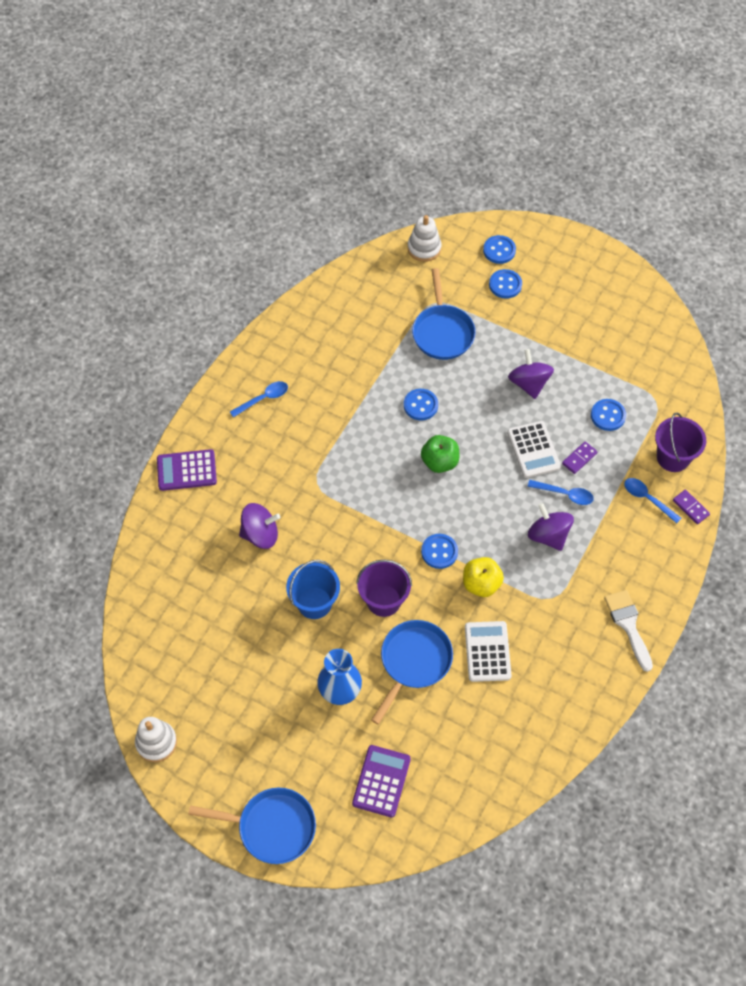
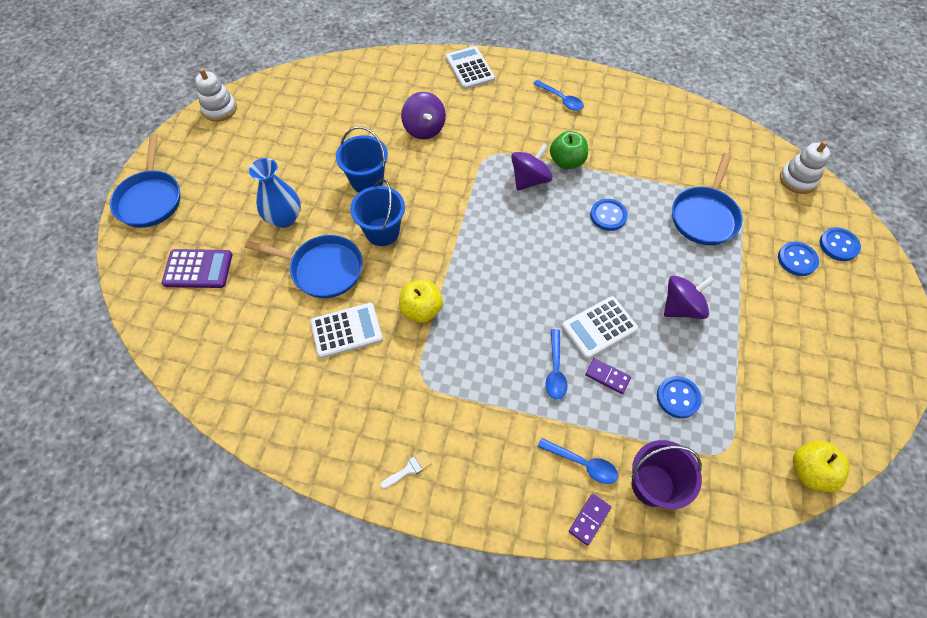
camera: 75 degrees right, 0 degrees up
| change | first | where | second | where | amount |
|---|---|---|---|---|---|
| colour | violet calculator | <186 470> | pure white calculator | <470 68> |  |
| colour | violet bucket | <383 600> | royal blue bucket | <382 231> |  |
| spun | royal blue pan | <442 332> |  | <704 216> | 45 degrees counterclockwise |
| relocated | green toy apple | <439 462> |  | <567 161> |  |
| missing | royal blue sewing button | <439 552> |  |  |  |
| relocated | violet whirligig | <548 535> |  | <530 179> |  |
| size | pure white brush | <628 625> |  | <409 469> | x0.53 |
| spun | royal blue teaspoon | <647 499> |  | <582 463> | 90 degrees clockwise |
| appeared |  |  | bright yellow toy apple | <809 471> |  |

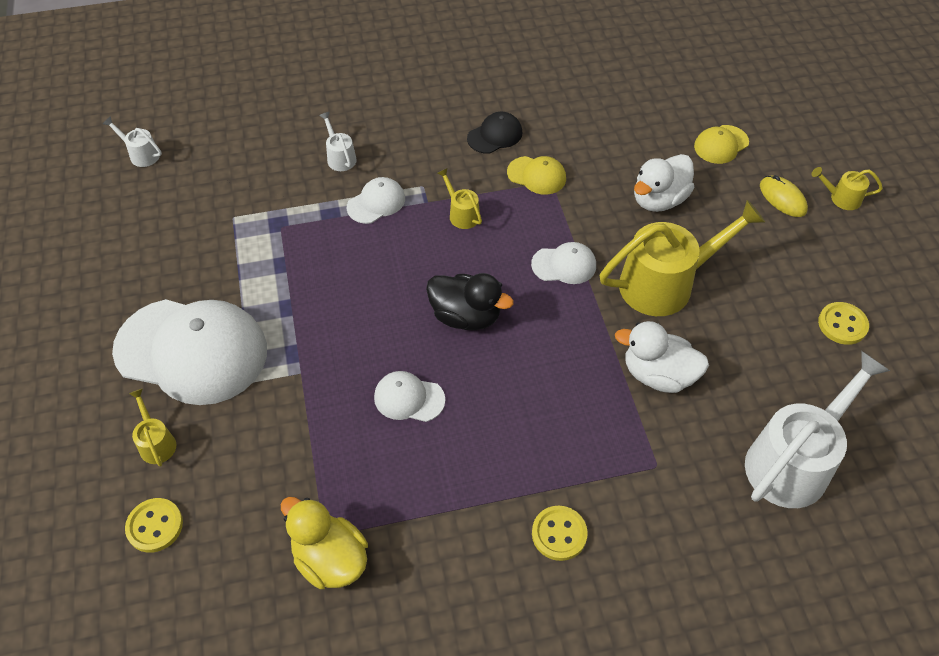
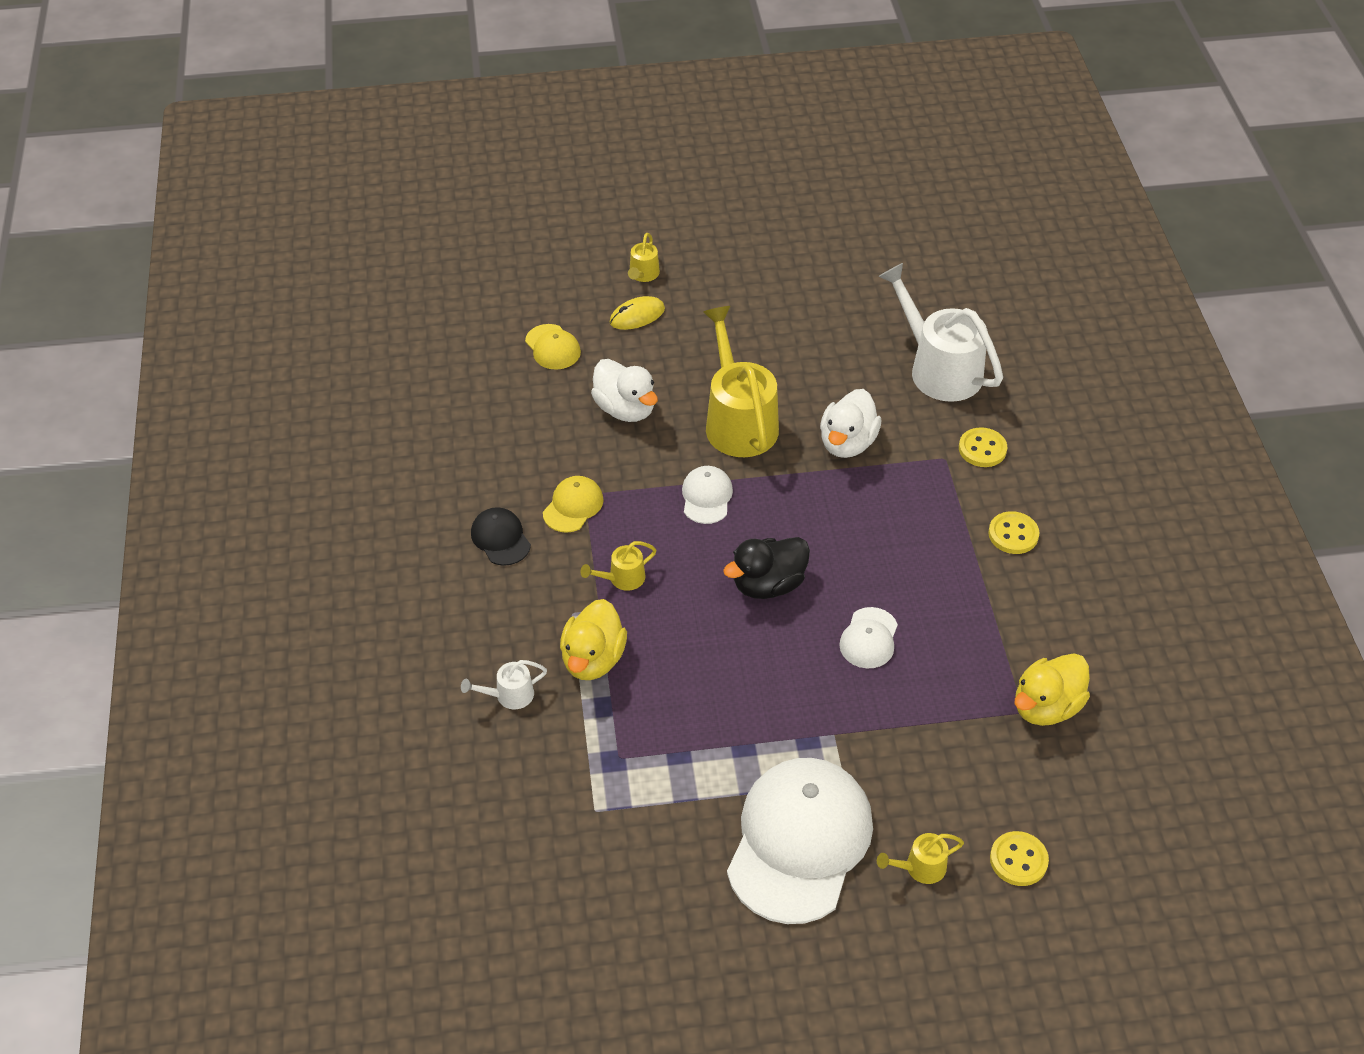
camera: 85 degrees left, 5 degrees down
| change | first | where | second | where | amount |
|---|---|---|---|---|---|
| missing | pure white sprinkling can | <141 154> |  |  |  |
| exchanged | pure white cap | <376 203> | bright yellow rubber duck | <593 659> |  |
| spun | black rubber duck | <466 316> |  | <768 584> | 150 degrees counterclockwise |
| relocated | bright yellow sewing button | <842 324> |  | <982 449> |  |

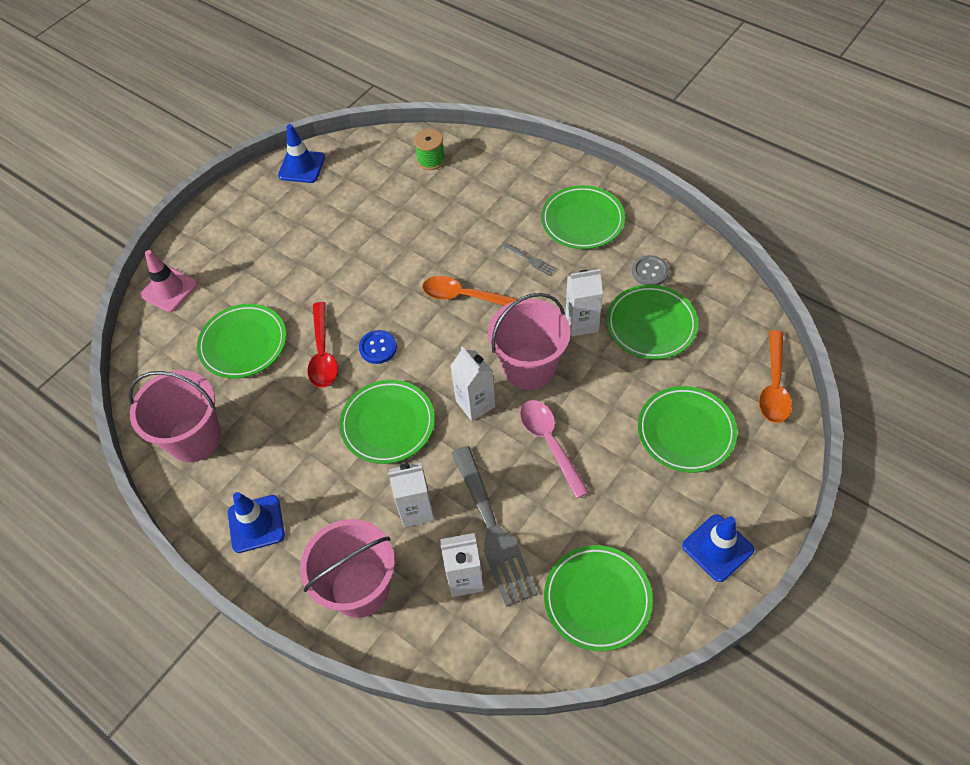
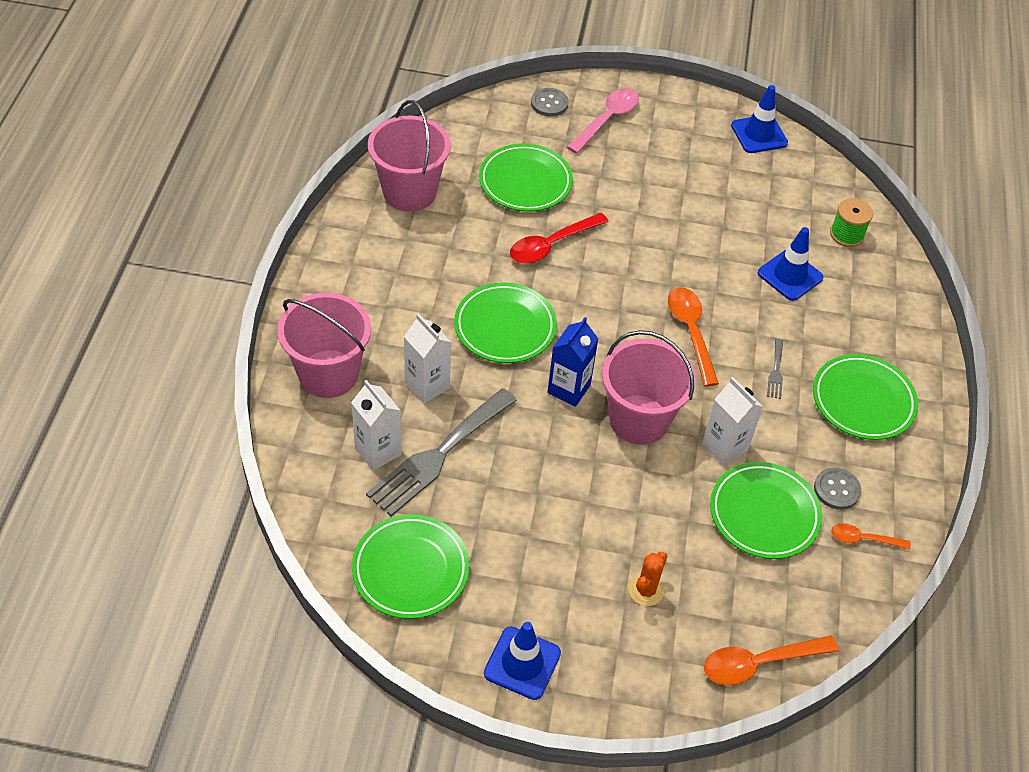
camera: 55 degrees right, 5 degrees down
| change | first | where | second | where | amount |
|---|---|---|---|---|---|
| exchanged | rose-pink road cone | <169 290> | ash-grey sewing button | <549 103> |  |
| relocated | royal blue road cone | <256 524> |  | <790 275> |  |
| missing | royal blue sewing button | <378 348> |  |  |  |
| colour | pure white milk carton | <475 404> | royal blue milk carton | <569 389> |  |
| relocated | rose-pink teaspoon | <550 443> |  | <607 120> |  |
| exchanged | green dinner plate | <686 432> | orange-coloured prickly plant | <646 590> |  |
| appeared |  |  | orange-coloured teaspoon | <863 539> |  |

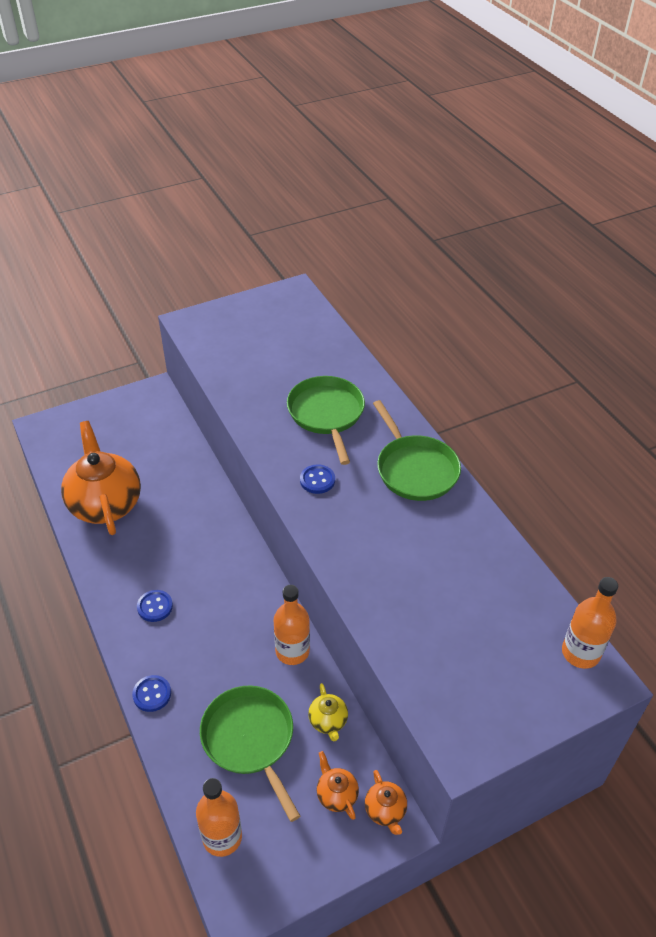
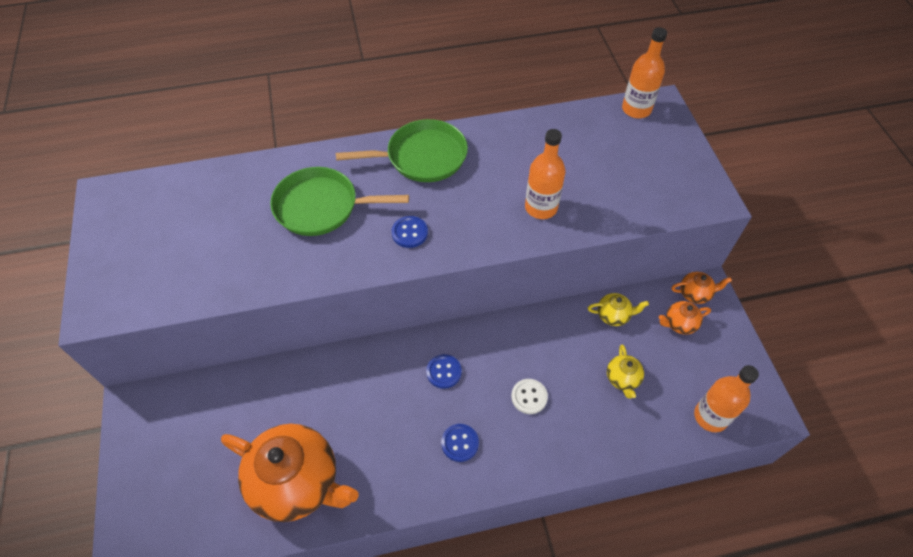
camera: 75 degrees left, 10 degrees up
| change | first | where | second | where | amount |
|---|---|---|---|---|---|
| spun | orange-coloured china teapot | <105 504> |  | <297 482> | 150 degrees counterclockwise |
| relocated | royal blue sewing button | <152 694> |  | <444 372> |  |
| exchanged | green pan | <250 739> | bright yellow china teapot | <622 379> |  |
| relocated | orange-coloured flask | <292 651> |  | <541 207> |  |
| appeared |  |  | pure white sewing button | <529 397> |  |

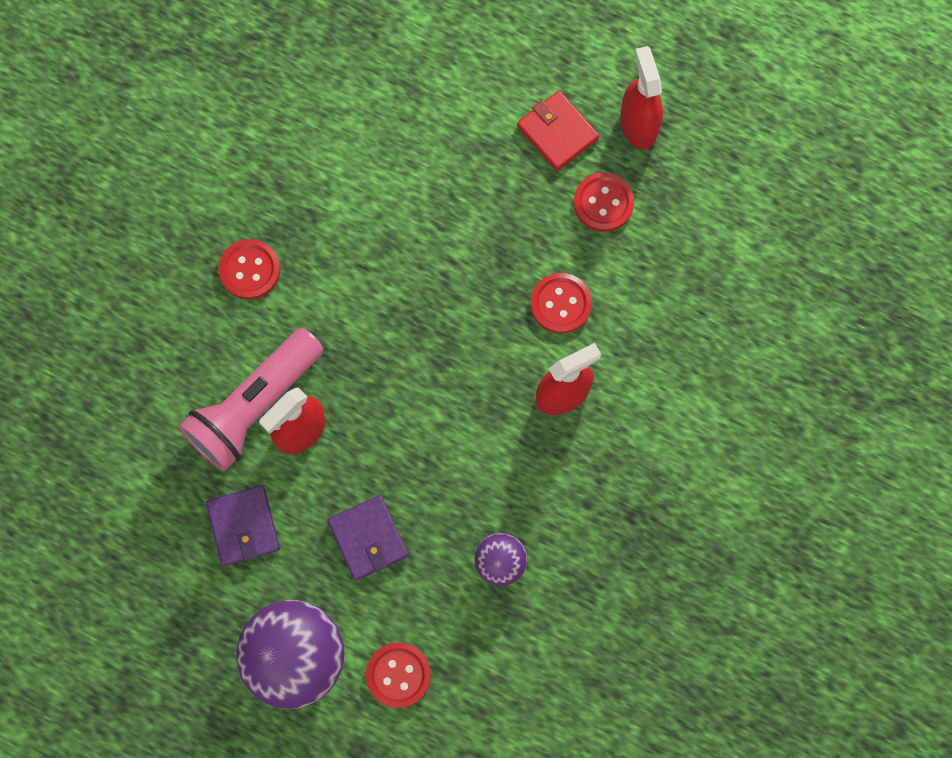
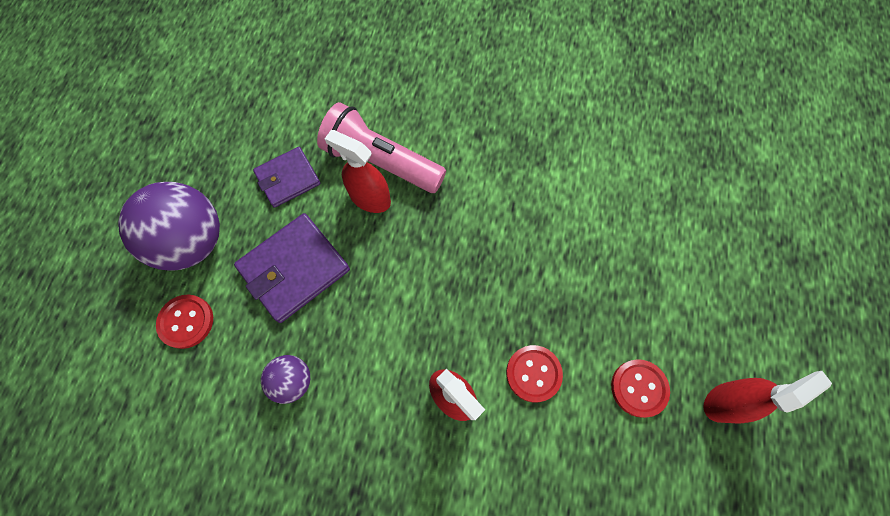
camera: 75 degrees right, 5 degrees down
| change | first | where | second | where | amount |
|---|---|---|---|---|---|
| missing | red sewing button | <249 270> |  |  |  |
| size | violet card wallet | <368 538> |  | <294 269> | x1.56 |
| missing | red card wallet | <557 132> |  |  |  |

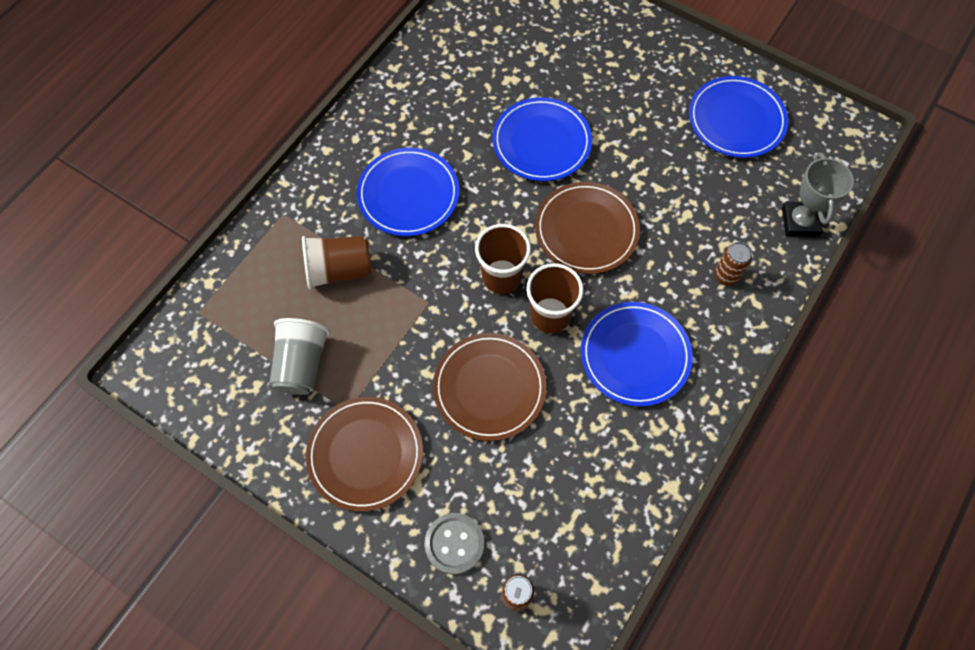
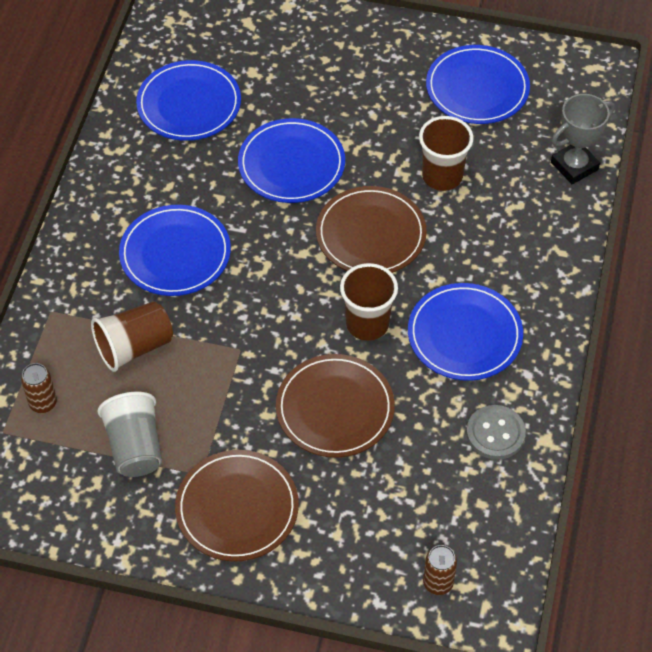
camera: 20 degrees left, 10 degrees down
| change | first | where | second | where | amount |
|---|---|---|---|---|---|
| relocated | ash-grey sewing button | <454 544> |  | <495 433> |  |
| relocated | brown beaker | <501 277> |  | <442 176> |  |
| relocated | brown can | <726 276> |  | <43 403> |  |
| spun | ash-grey trophy | <800 222> |  | <574 166> | 75 degrees clockwise |
| appeared |  |  | royal blue dinner plate | <189 104> |  |

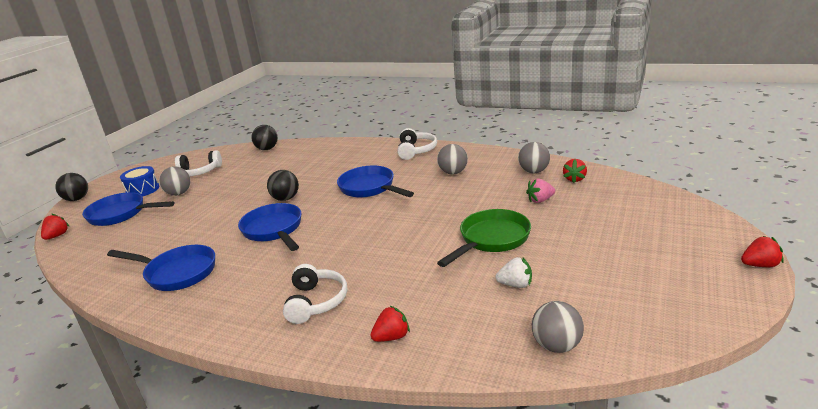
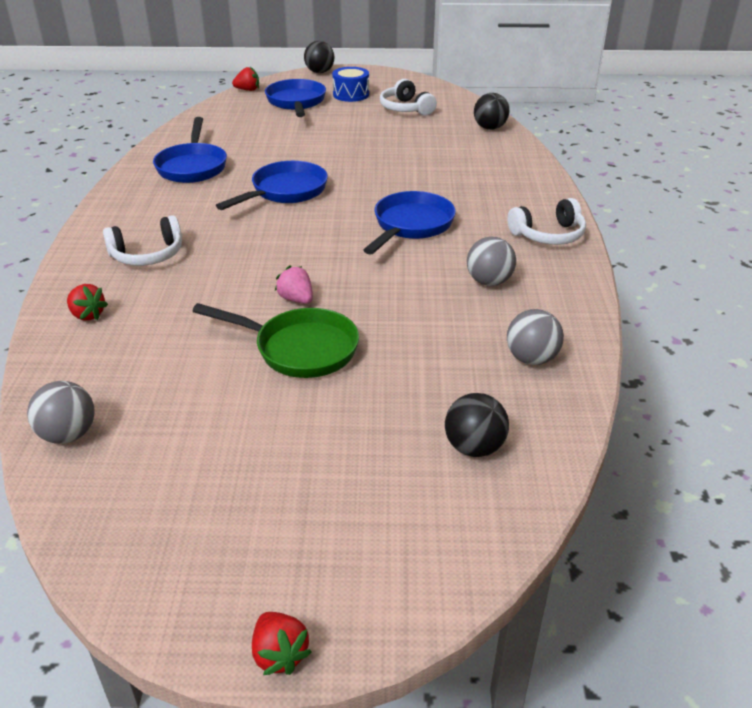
camera: 65 degrees right, 10 degrees up
| change | first | where | second | where | amount |
|---|---|---|---|---|---|
| missing | ash-grey ball | <179 193> |  |  |  |
| relocated | black ball | <286 199> |  | <474 447> |  |
| missing | pure white berry | <515 285> |  |  |  |
| relocated | rose-pink berry | <540 200> |  | <296 299> |  |
| missing | red berry | <574 179> |  |  |  |

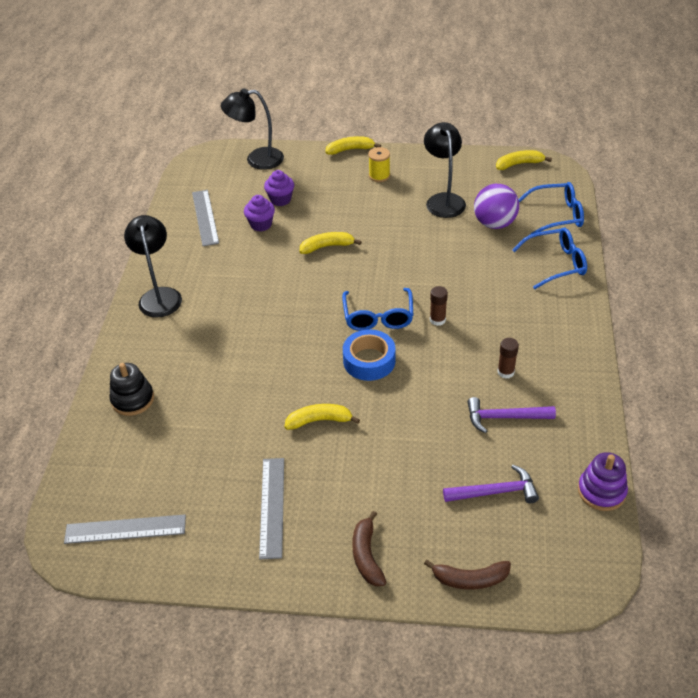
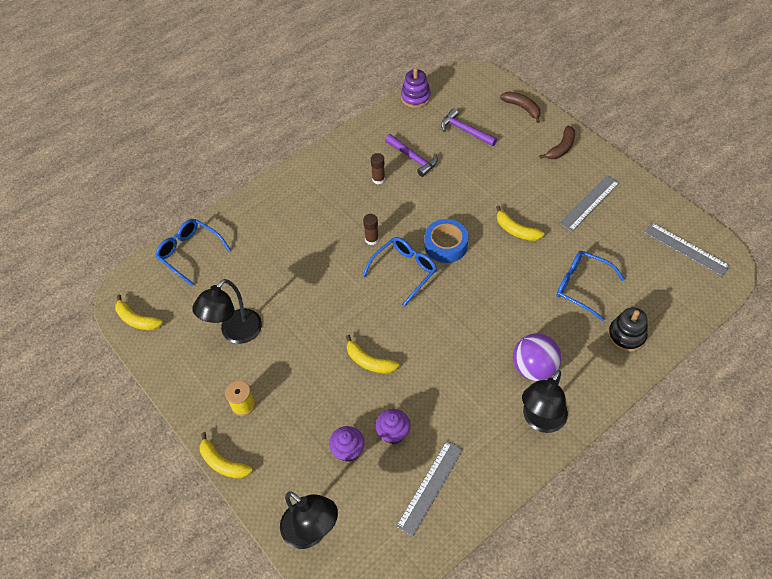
camera: 135 degrees left, 10 degrees up
| change | first | where | second | where | amount |
|---|---|---|---|---|---|
| relocated | violet ball | <494 223> |  | <533 368> |  |
| relocated | royal blue spectacles | <555 263> |  | <582 286> |  |

